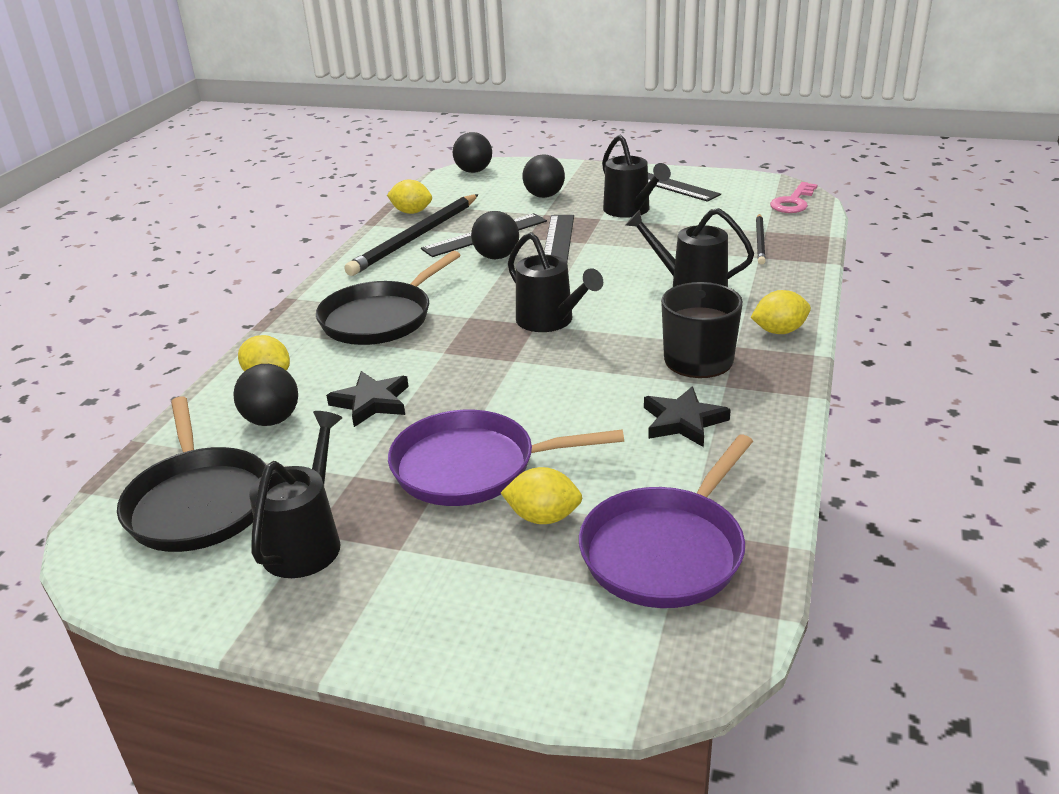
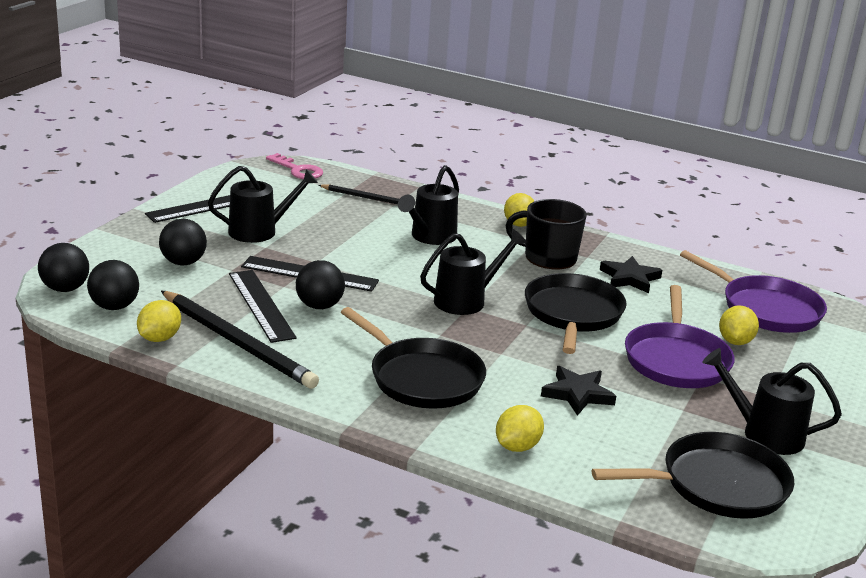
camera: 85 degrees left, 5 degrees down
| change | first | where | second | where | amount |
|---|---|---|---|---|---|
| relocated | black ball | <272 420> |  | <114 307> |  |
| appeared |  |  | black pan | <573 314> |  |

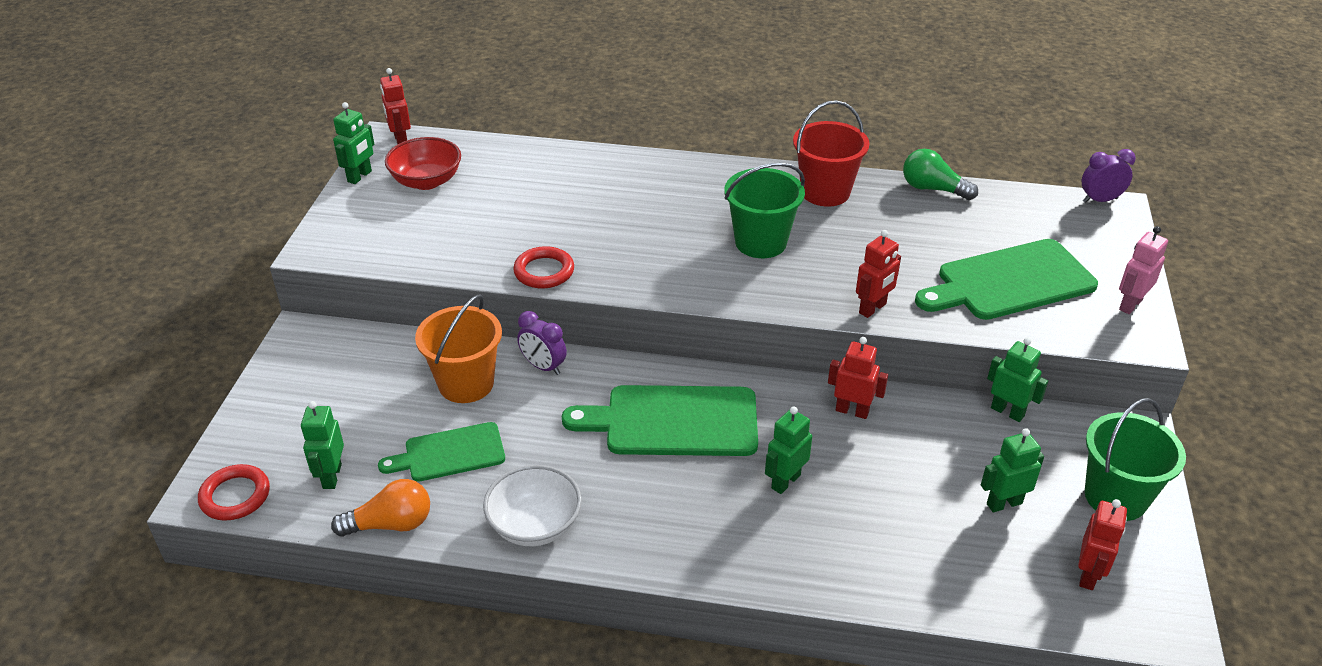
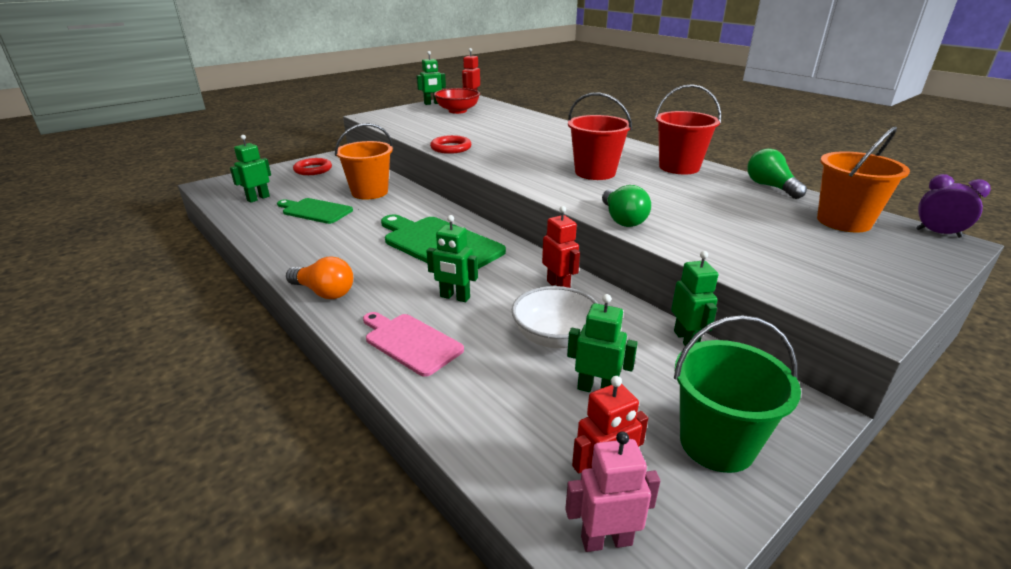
camera: 40 degrees right, 10 degrees down
| change | first | where | second | where | amount |
|---|---|---|---|---|---|
| relocated | red hoop | <235 496> |  | <313 169> |  |
| relocated | orange-coloured bulb | <390 524> |  | <324 292> |  |
| relocated | pure white bowl | <535 525> |  | <555 337> |  |
| missing | violet alarm clock | <543 366> |  |  |  |
| colour | green bucket | <760 242> | red bucket | <595 172> |  |
| spun | green robot | <785 481> |  | <455 297> | 150 degrees counterclockwise |
| exchanged | red robot | <873 309> | green bulb | <622 219> |  |
| missing | green chopping board | <1010 282> |  |  |  |
| relocated | rose-pink robot | <1130 304> |  | <606 540> |  |
| appeared |  |  | rose-pink chopping board | <410 342> |  |
| appeared |  |  | orange-coloured bucket | <843 221> |  |

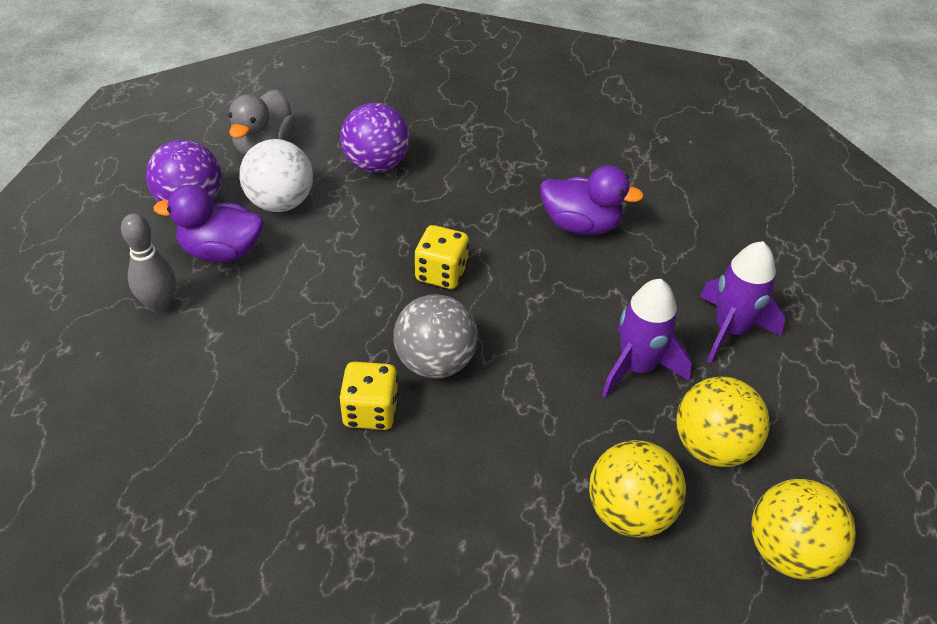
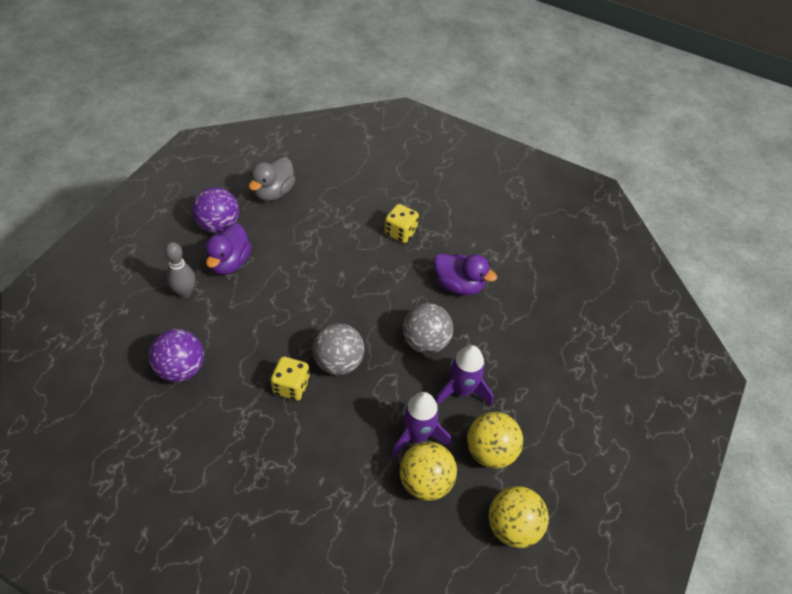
camera: 10 degrees right, 5 degrees up
| change | first | where | second | where | amount |
|---|---|---|---|---|---|
| spun | violet rubber duck | <221 251> |  | <229 262> | 90 degrees counterclockwise |
| missing | pure white ball | <280 203> |  |  |  |
| relocated | violet ball | <376 165> |  | <181 369> |  |
| relocated | bright yellow game die | <441 273> |  | <400 232> |  |
| relocated | violet spaceship | <730 330> |  | <417 436> |  |
| appeared |  |  | ash-grey ball | <425 342> |  |

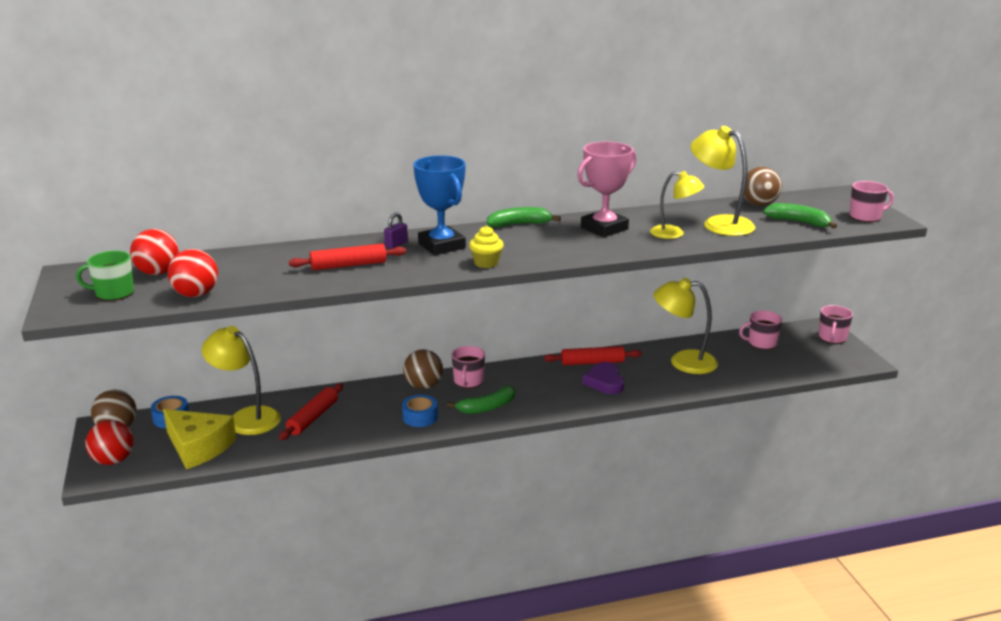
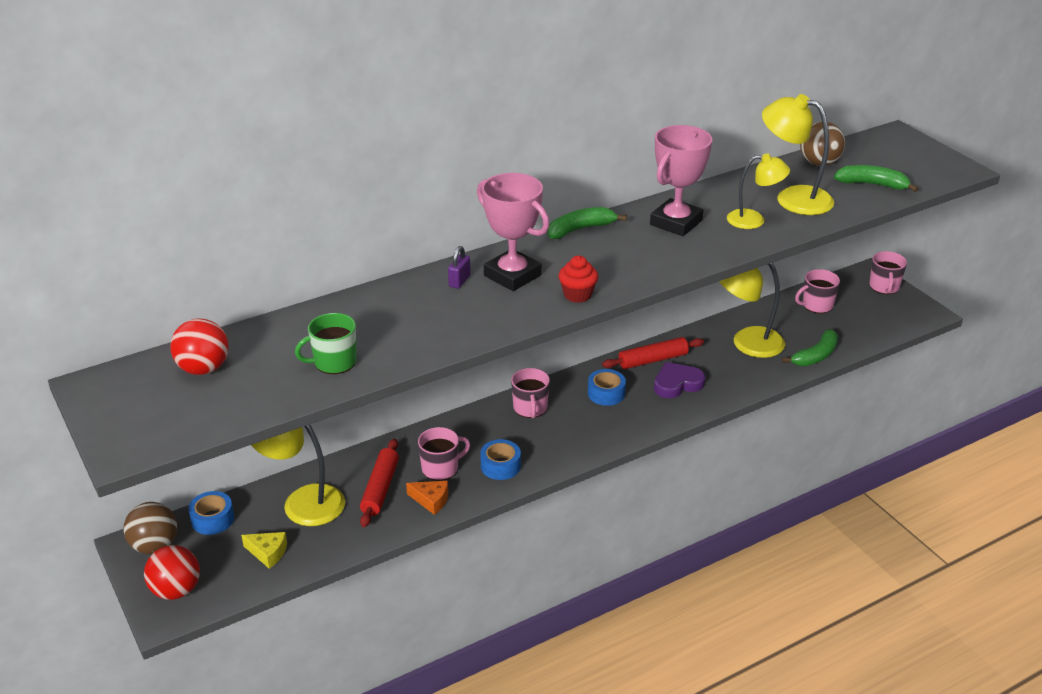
camera: 15 degrees left, 10 degrees up
| change | first | where | second | where | amount |
|---|---|---|---|---|---|
| relocated | green coffee mug | <113 293> |  | <334 362> |  |
| size | bright yellow cheese wedge | <198 447> |  | <268 553> | x0.49 |
| missing | red ball | <196 294> |  |  |  |
| missing | red dough roller | <348 265> |  |  |  |
| missing | brown ball | <423 386> |  |  |  |
| colour | royal blue trophy | <441 246> | rose-pink trophy | <512 275> |  |
| relocated | green banana | <487 407> |  | <816 356> |  |
| colour | bright yellow fairy cake | <486 263> | red fairy cake | <577 295> |  |
| spun | violet heart | <604 382> |  | <677 384> | 90 degrees clockwise |
| relocated | rose-pink coffee mug | <866 217> |  | <441 468> |  |
| appeared |  |  | orange-coloured cheese wedge | <431 500> |  |
| appeared |  |  | royal blue roll of tape | <606 393> |  |

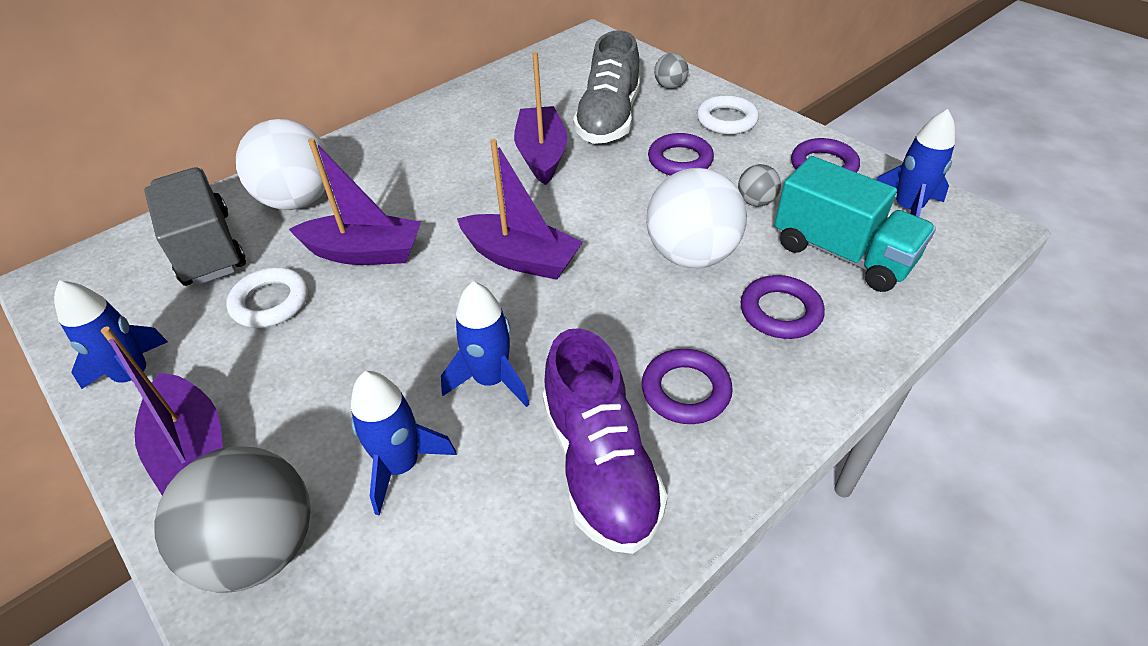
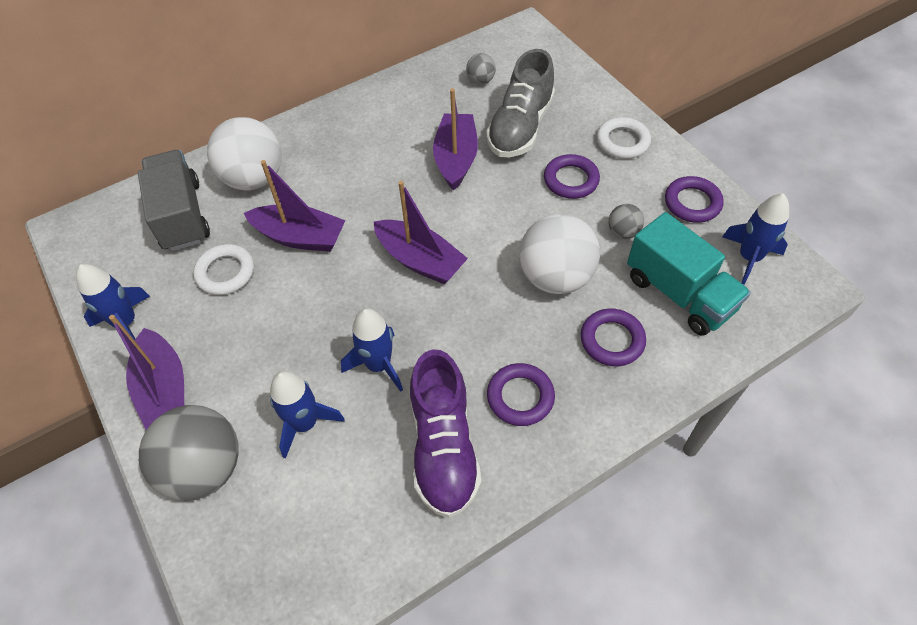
camera: 10 degrees right, 10 degrees up
| change | first | where | second | where | amount |
|---|---|---|---|---|---|
| relocated | ash-grey ball | <670 86> |  | <480 80> |  |

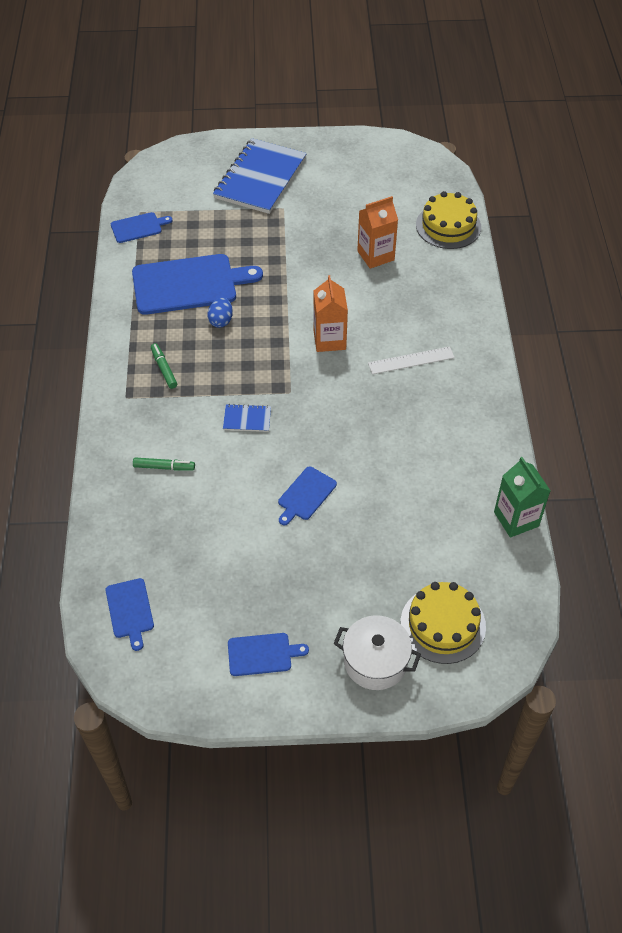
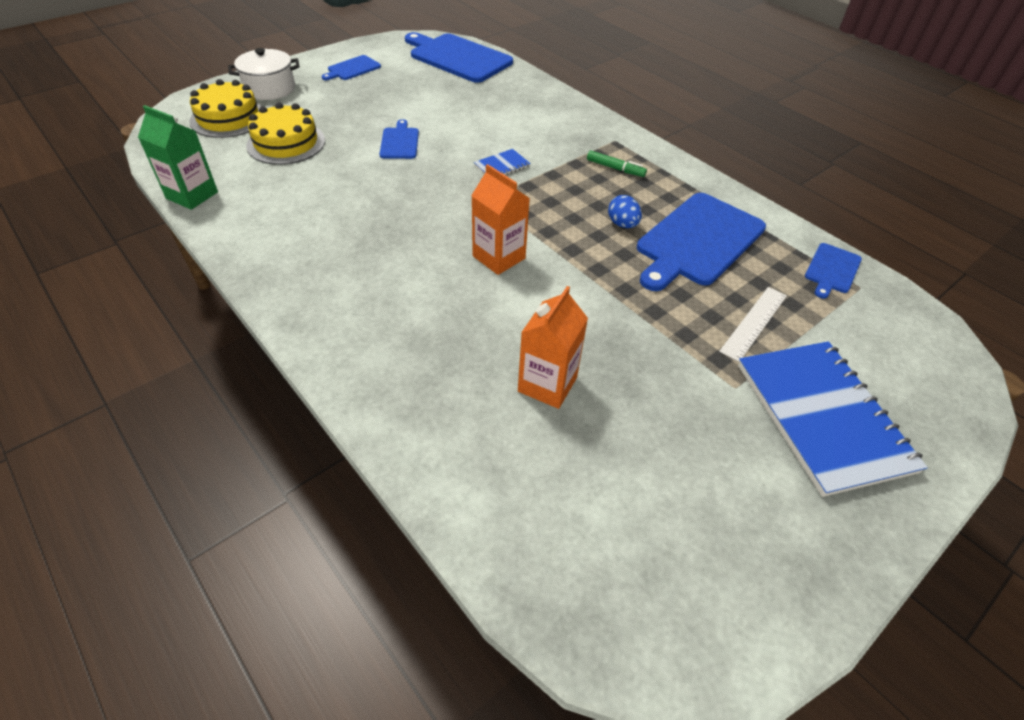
camera: 140 degrees right, 5 degrees down
| change | first | where | second | where | amount |
|---|---|---|---|---|---|
| size | royal blue chopping board | <130 610> |  | <458 57> | x2.04 |
| missing | green marker pen | <164 467> |  |  |  |
| relocated | pure white ruler | <411 360> |  | <754 323> |  |
| relocated | bright yellow gateau | <448 226> |  | <286 143> |  |

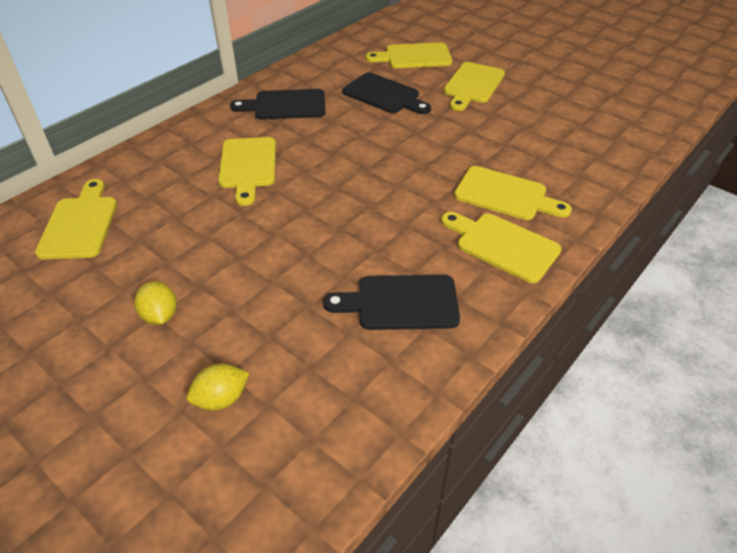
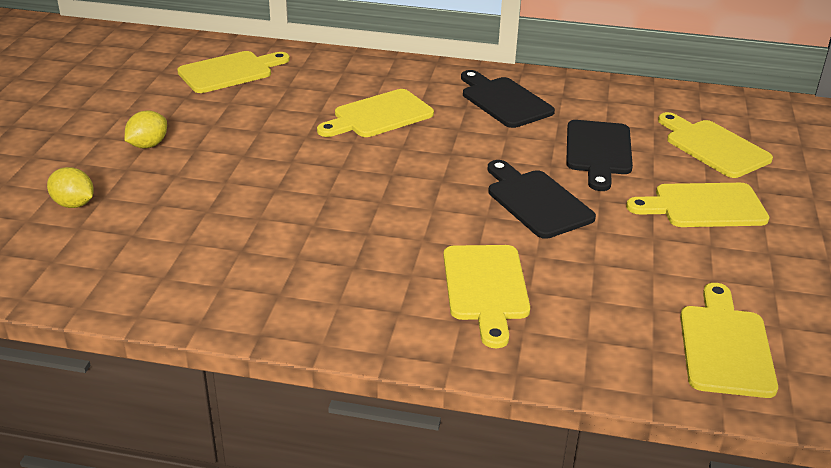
camera: 60 degrees right, 10 degrees down
| change | first | where | second | where | amount |
|---|---|---|---|---|---|
| relocated | black chopping board | <401 302> |  | <536 201> |  |
| relocated | bright yellow chopping board | <502 245> |  | <725 346> |  |

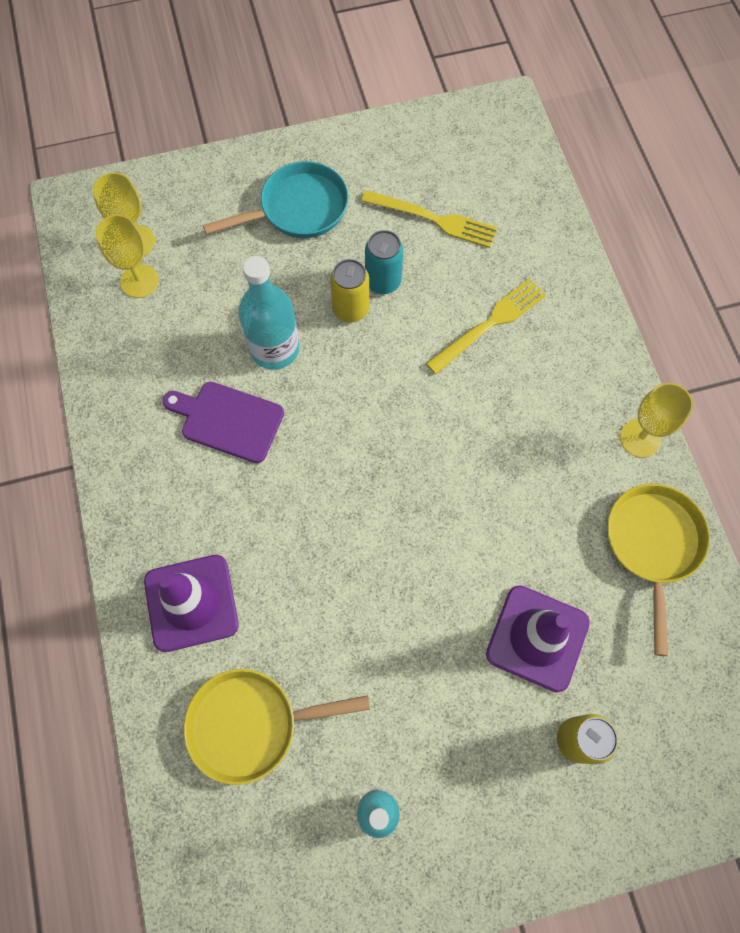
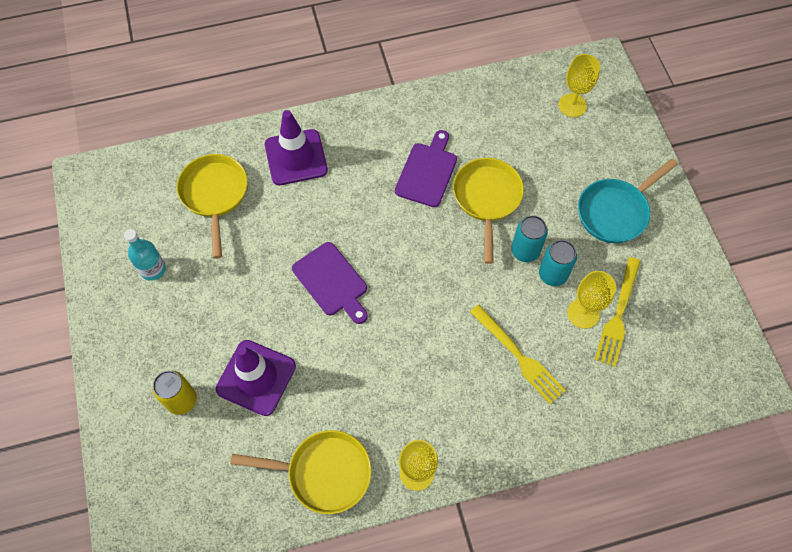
camera: 90 degrees right, 5 degrees down
| change | first | where | second | where | amount |
|---|---|---|---|---|---|
| relocated | bright yellow wine glass | <139 281> |  | <583 313> |  |
| spun | turquoise pan | <298 209> |  | <615 211> | 75 degrees clockwise |
| exchanged | turquoise flask | <274 349> | bright yellow pan | <487 199> |  |
| colour | bright yellow can | <351 309> | turquoise can | <525 251> |  |
| appeared |  |  | violet chopping board | <332 282> |  |

